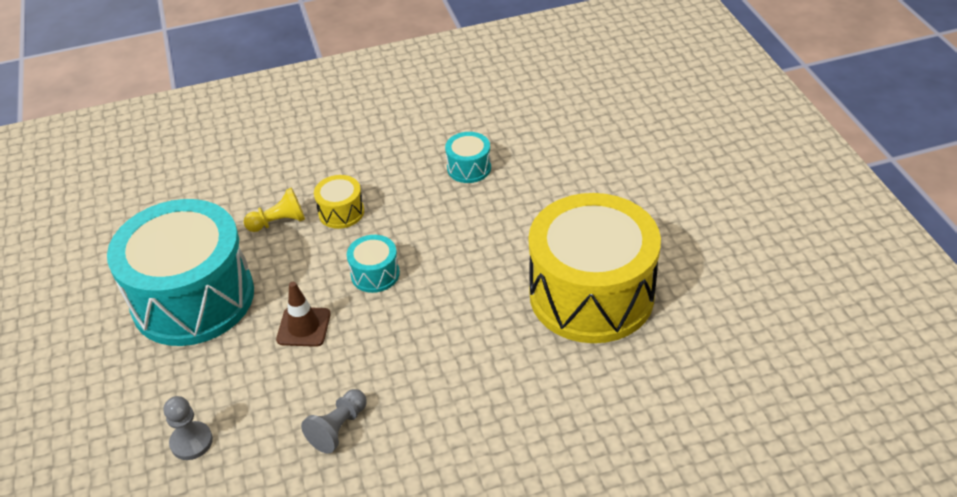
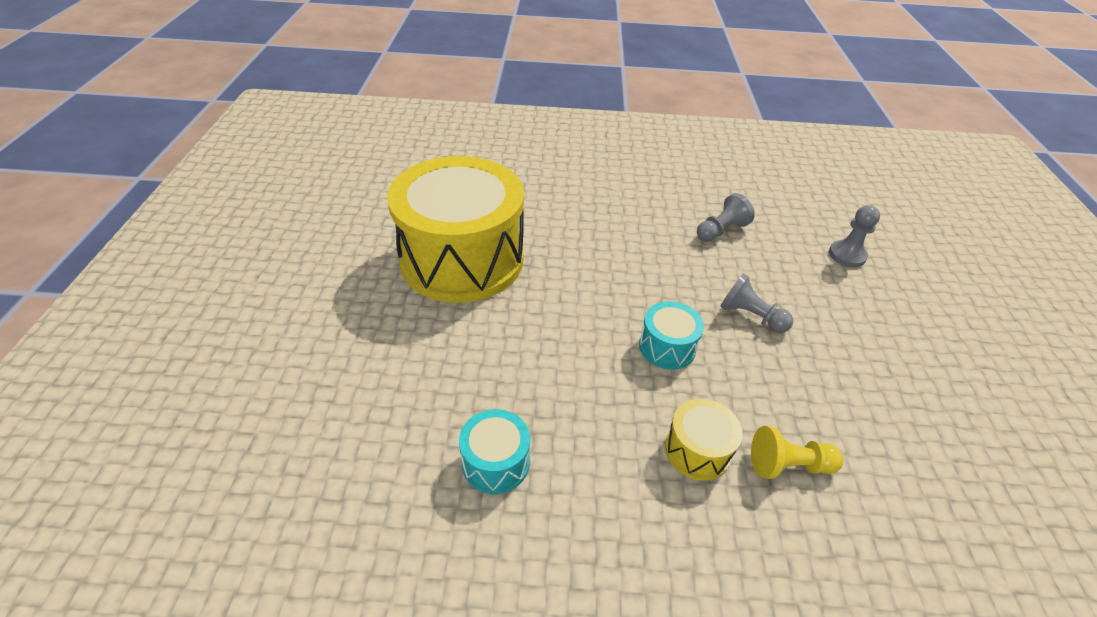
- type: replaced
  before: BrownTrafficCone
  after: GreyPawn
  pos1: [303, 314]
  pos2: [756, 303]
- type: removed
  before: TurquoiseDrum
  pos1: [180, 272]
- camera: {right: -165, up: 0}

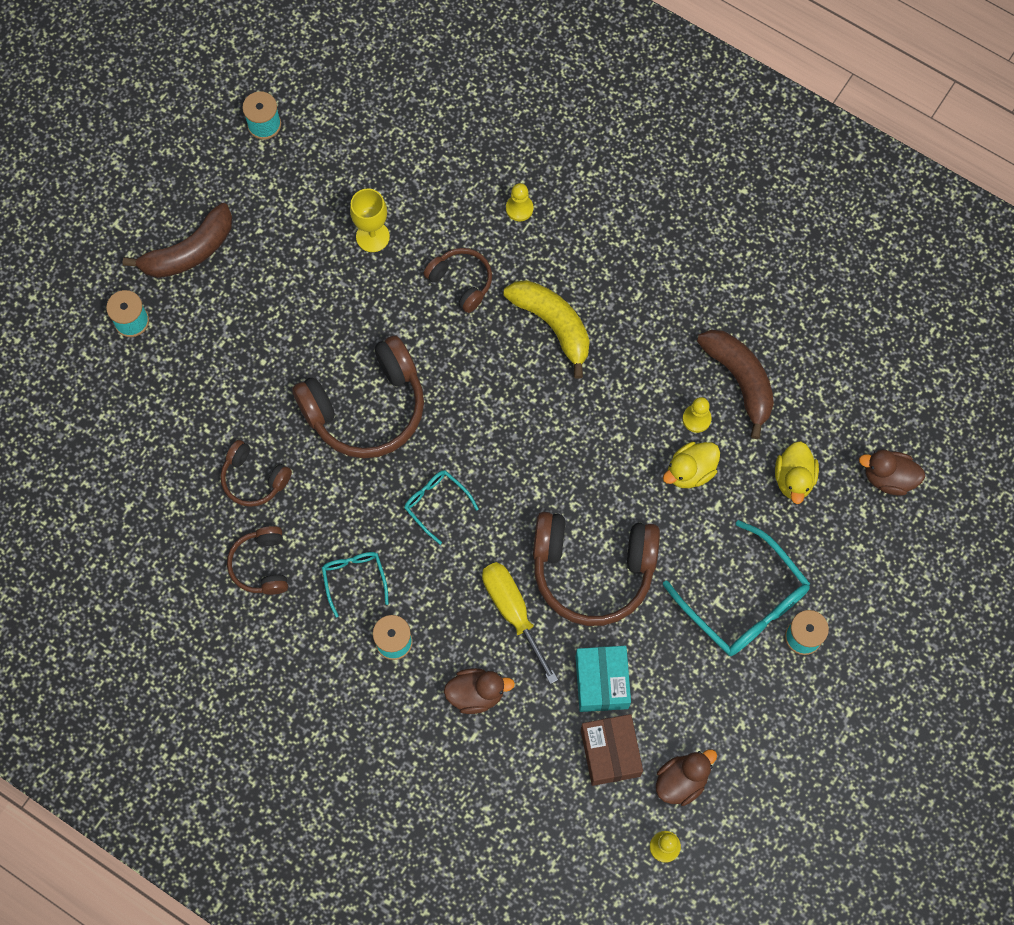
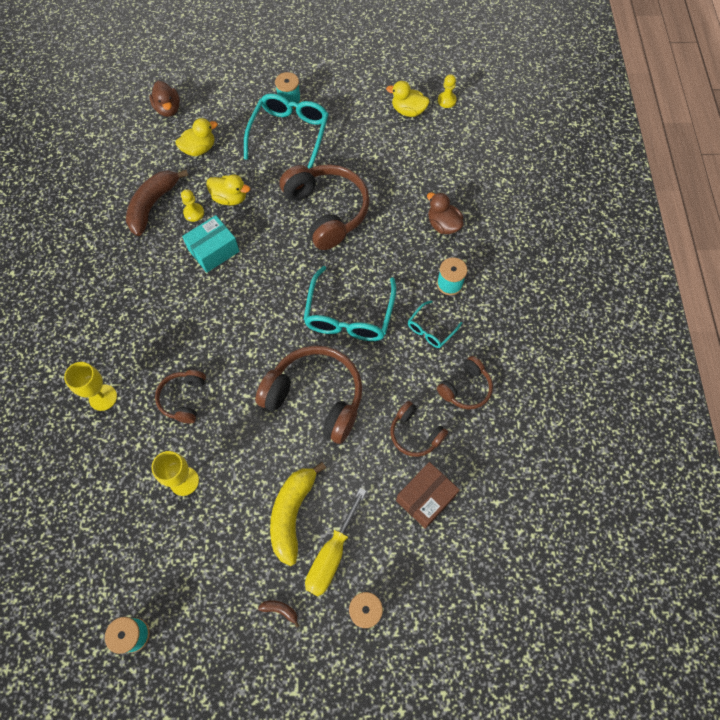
- type: replaced
  before: YellowPawn
  after: YellowGoblet
  pos1: [519, 202]
  pos2: [90, 386]
- type: moved
  before: TurquoiseBox
  pos1: [603, 679]
  pos2: [210, 244]
- type: resized
  before: BrownBanana
  pos1: [177, 240]
  pos2: [278, 614]
  scale: 0.4
- type: moved
  before: YellowBanana
  pos1: [546, 329]
  pos2: [298, 514]
- type: resized
  before: TurquoiseGlasses
  pos1: [441, 507]
  pos2: [349, 303]
  scale: 1.92
- type: moved
  before: YellowScrewdriver
  pos1: [520, 623]
  pos2: [335, 542]
- type: recoloured
  before: BrownDuck
  after: YellowDuck
  pos1: [686, 778]
  pos2: [408, 99]
- type: turned
  before: BrownHeadphones
  pos1: [256, 473]
  pos2: [419, 429]
  turn: 135
- type: moved
  before: BrownBox
  pos1: [612, 750]
  pos2: [428, 495]
- camera: {right: -125, up: -5}

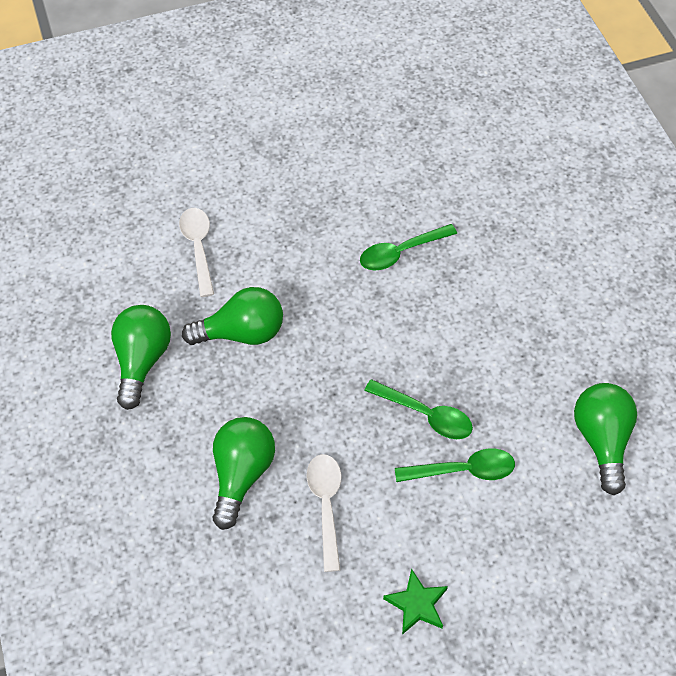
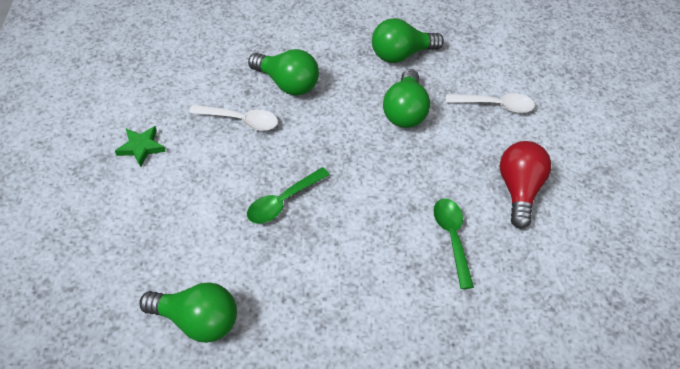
- type: turned
  before: GreenLightBulb
  pos1: [141, 357]
  pos2: [408, 40]
  turn: 135
- type: added
  after: RedLightBulb
  pos2: [525, 185]
- type: removed
  before: GreenSpoon
  pos1: [455, 465]
- camera: {right: 105, up: -5}

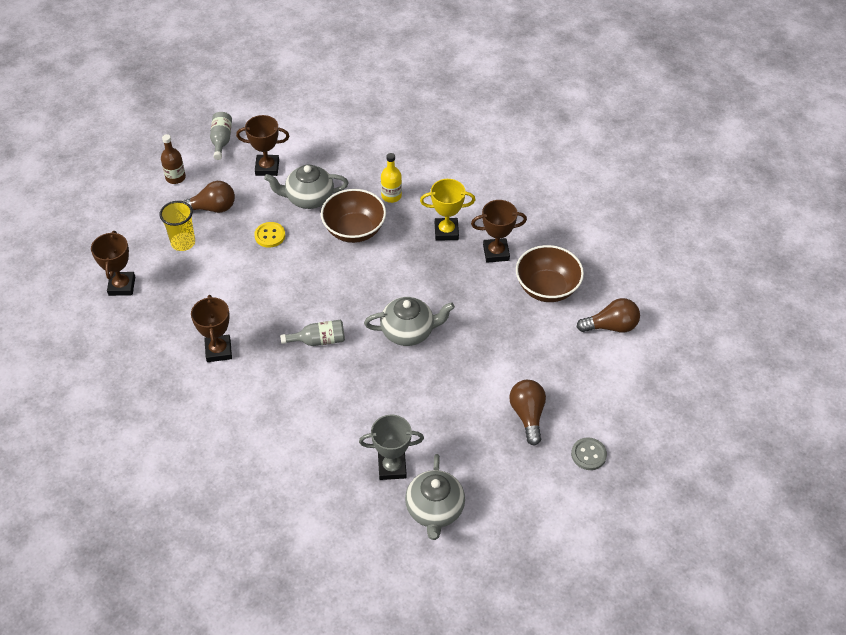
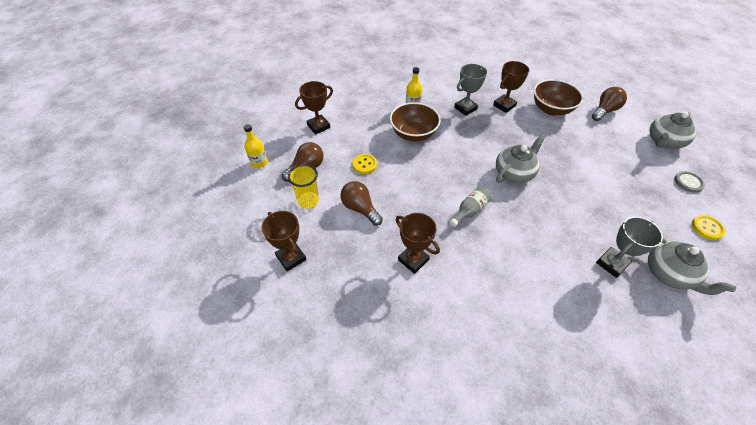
- type: recoloured
  before: BrownBottle
  after: YellowBottle
  pos1: [173, 159]
  pos2: [255, 146]
- type: moved
  before: BrownLightBulb
  pos1: [527, 412]
  pos2: [361, 203]
- type: recoloured
  before: YellowTrophy
  after: GreyTrophy
  pos1: [447, 210]
  pos2: [470, 90]
- type: moved
  before: GreyTeapot
  pos1: [306, 187]
  pos2: [672, 130]
- type: added
  after: YellowButton
  pos2: [708, 227]
- type: removed
  before: GreyBottle
  pos1: [221, 136]
- camera: {right: -35, up: 0}

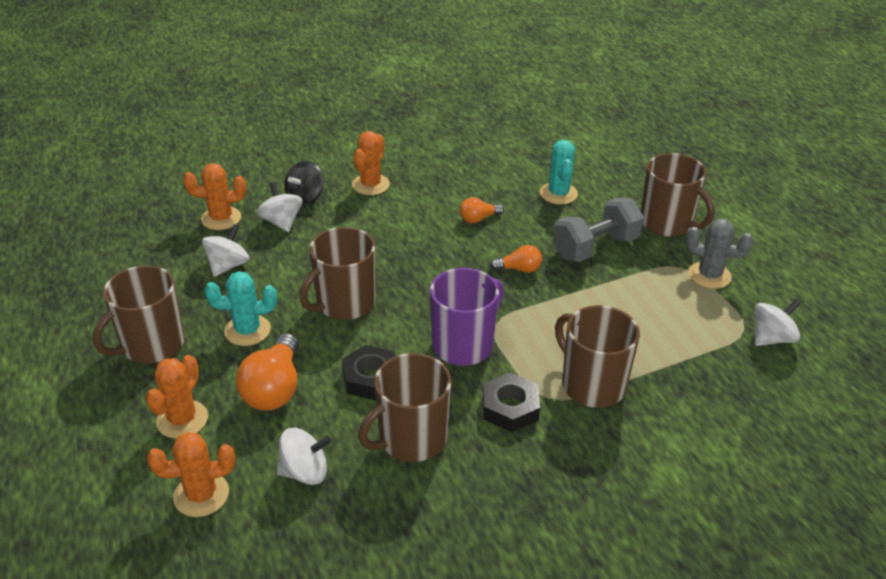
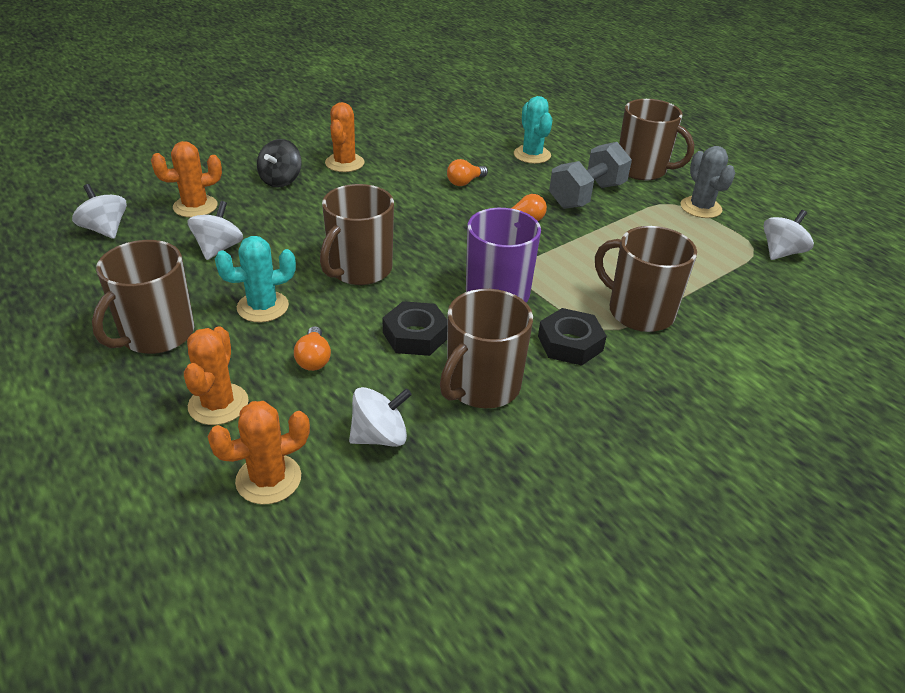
- type: moved
  before: WhiteSpinningTop
  pos1: [280, 207]
  pos2: [99, 211]
- type: resized
  before: OrangeLightBulb
  pos1: [267, 371]
  pos2: [312, 348]
  scale: 0.54
- type: turned
  before: GreyCactus
  pos1: [719, 254]
  pos2: [707, 182]
  turn: 60
- camera: {right: -15, up: 0}

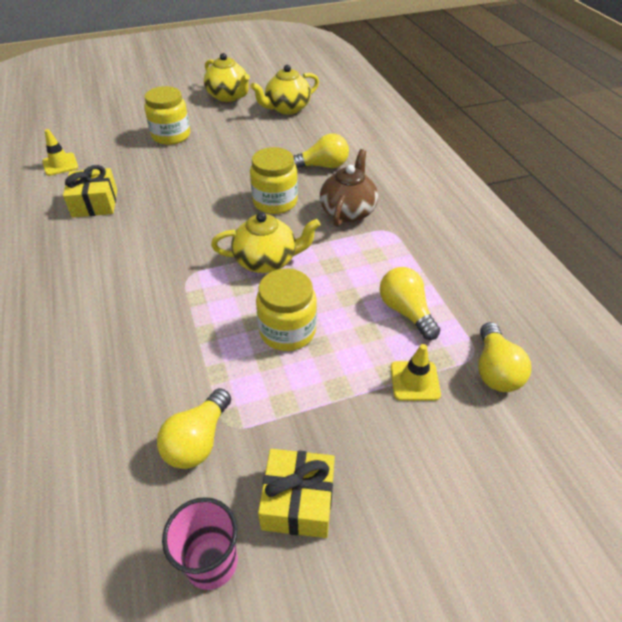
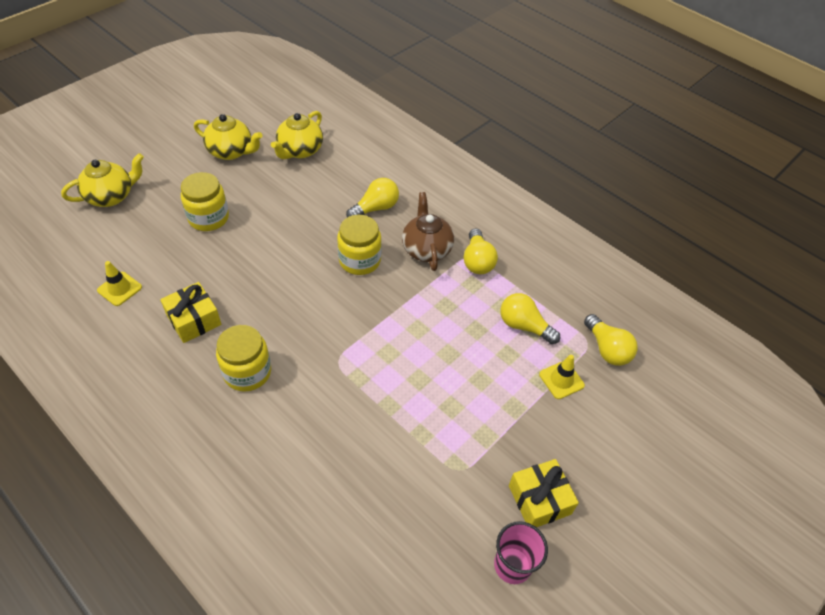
- type: moved
  before: YellowTeapot
  pos1: [266, 242]
  pos2: [102, 180]
- type: moved
  before: YellowJar
  pos1: [286, 310]
  pos2: [243, 358]
- type: moved
  before: YellowLightBulb
  pos1: [194, 428]
  pos2: [481, 251]
- camera: {right: -30, up: 5}

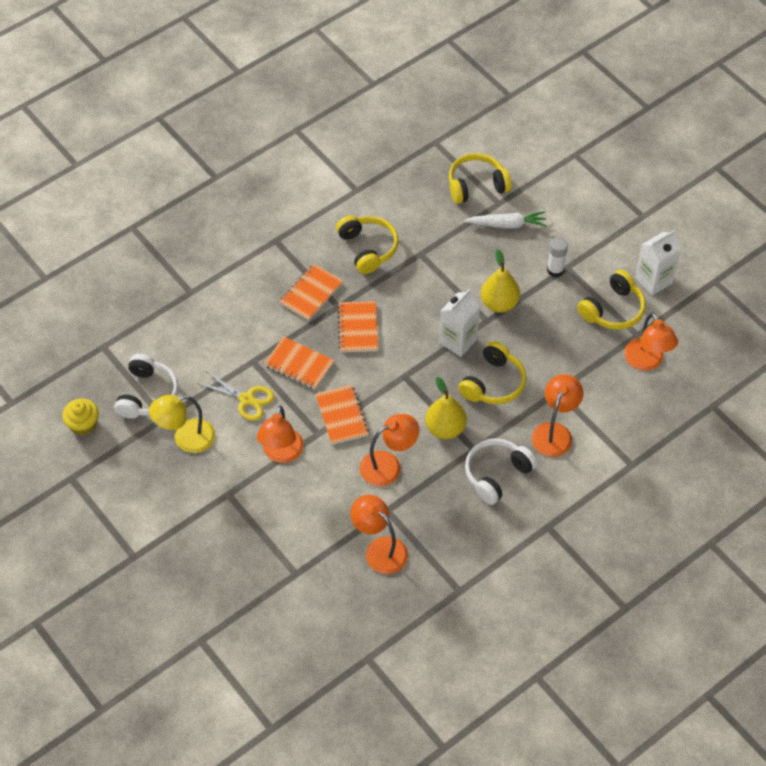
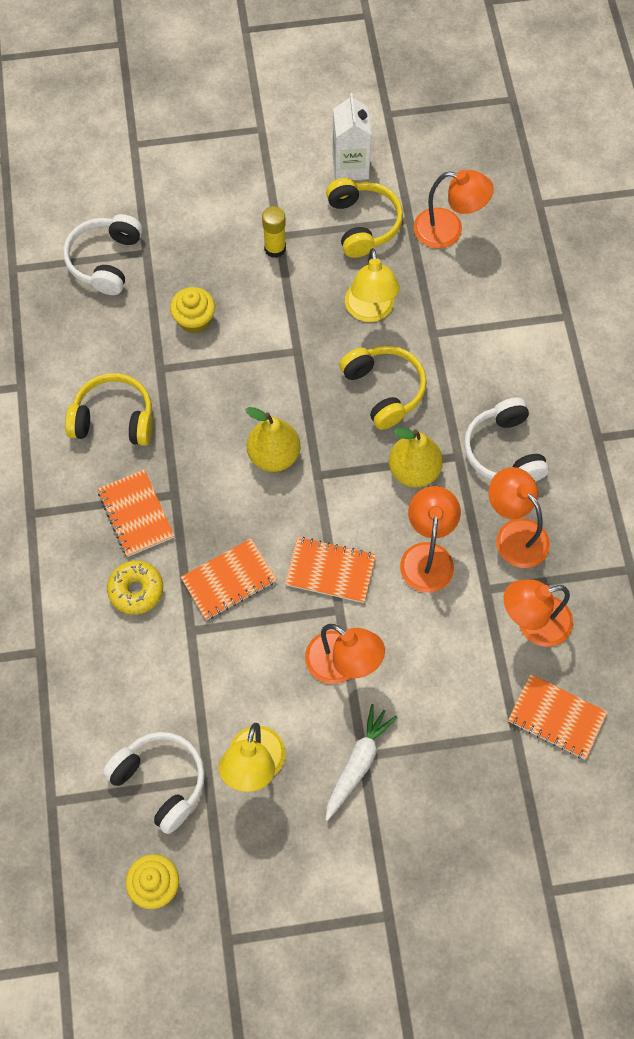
- type: recoloured
  before: YellowHeadphones
  after: WhiteHeadphones
  pos1: [480, 178]
  pos2: [102, 254]
- type: added
  after: YellowDonut
  pos2: [135, 588]
- type: added
  after: YellowCupcake
  pos2: [192, 310]
- type: moved
  before: YellowPear
  pos1: [500, 281]
  pos2: [272, 439]
- type: recoloured
  before: WhiteGlueStick
  after: YellowGlueStick
  pos1: [557, 257]
  pos2: [274, 232]
- type: moved
  before: WhiteCarrot
  pos1: [505, 219]
  pos2: [361, 762]
- type: added
  after: YellowLamp
  pos2: [372, 285]
- type: moved
  before: OrangeLamp
  pos1: [557, 415]
  pos2: [519, 517]
- type: moved
  before: OrangeNotebook
  pos1: [358, 326]
  pos2: [558, 717]
- type: removed
  before: YellowScissors
  pos1: [235, 396]
- type: removed
  before: WhiteCarton
  pos1: [459, 323]
- camera: {right: -60, up: 10}

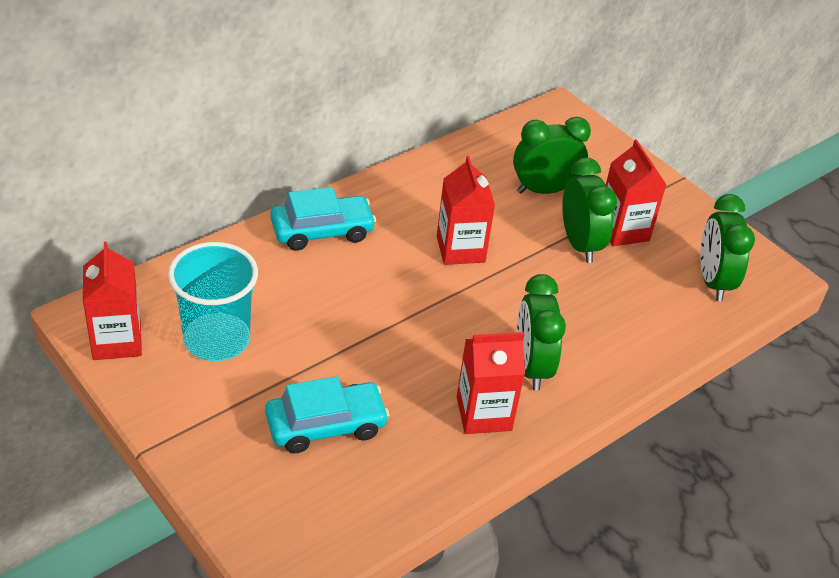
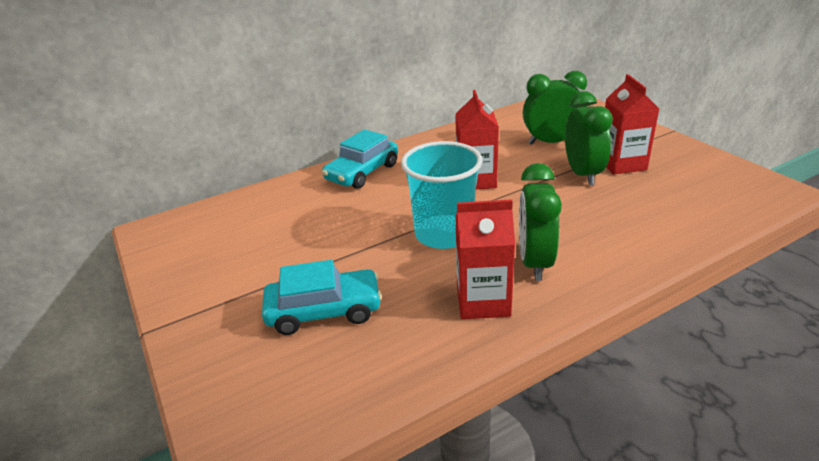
- type: turned
  before: TurquoiseCar
  pos1: [323, 219]
  pos2: [360, 159]
  turn: 135
- type: moved
  before: TurquoiseCup
  pos1: [213, 301]
  pos2: [442, 195]
- type: removed
  before: RedCarton
  pos1: [112, 300]
- type: removed
  before: GreenClock
  pos1: [727, 247]
- camera: {right: 15, up: -10}

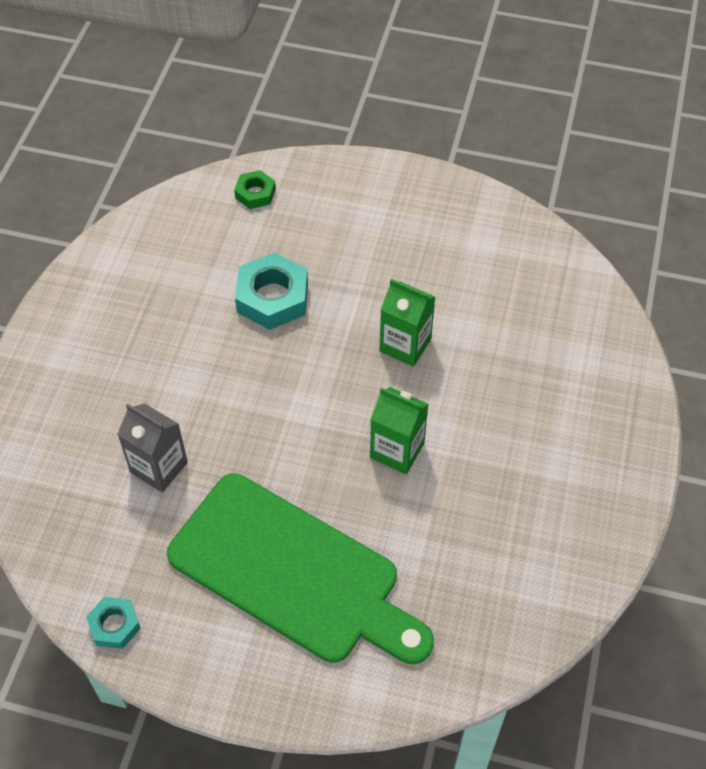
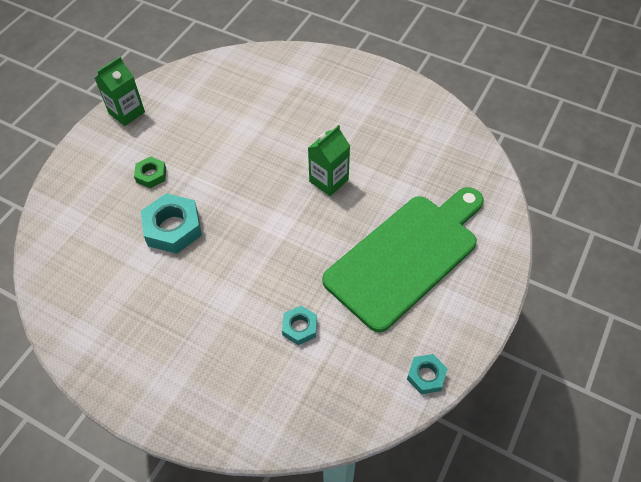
- type: moved
  before: GreenCarton
  pos1: [407, 323]
  pos2: [120, 91]
- type: moved
  before: GreenNut
  pos1: [255, 189]
  pos2: [150, 172]
- type: replaced
  before: GreyCarton
  after: TurquoiseNut
  pos1: [152, 448]
  pos2: [299, 325]
- camera: {right: -75, up: 0}

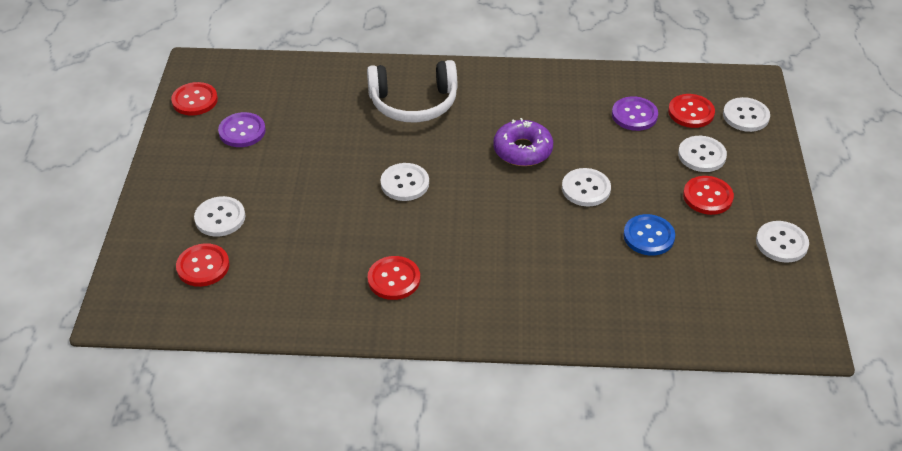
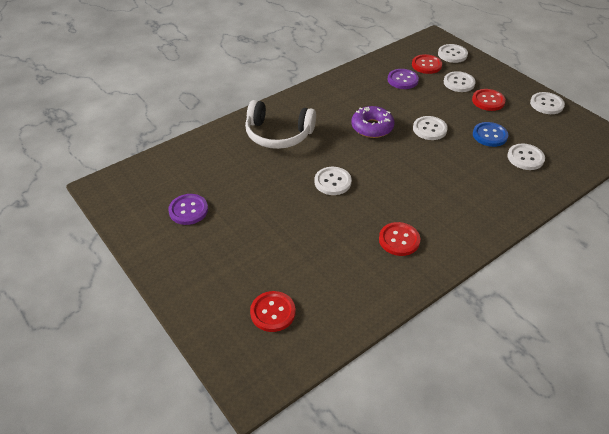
- type: turned
  before: WhiteHeadphones
  pos1: [412, 91]
  pos2: [280, 124]
  turn: 60
- type: moved
  before: WhiteButton
  pos1: [219, 216]
  pos2: [526, 157]
- type: removed
  before: RedButton
  pos1: [194, 99]
- camera: {right: -40, up: 0}

